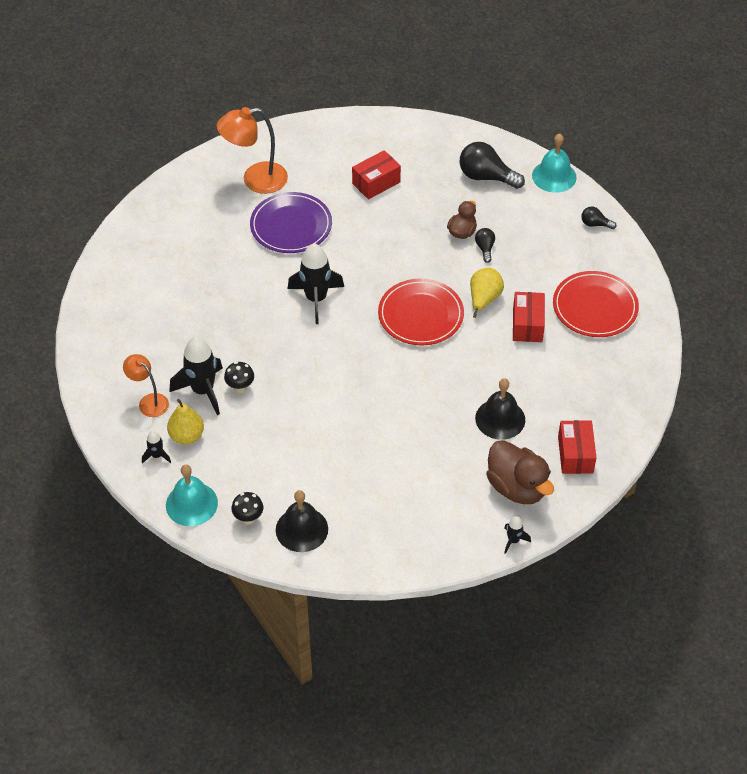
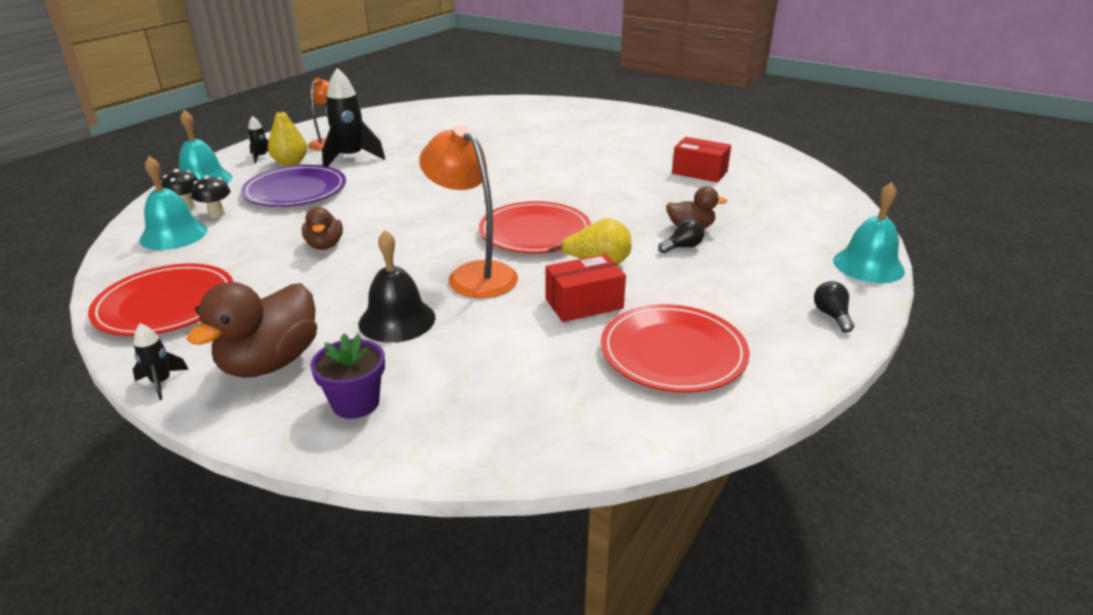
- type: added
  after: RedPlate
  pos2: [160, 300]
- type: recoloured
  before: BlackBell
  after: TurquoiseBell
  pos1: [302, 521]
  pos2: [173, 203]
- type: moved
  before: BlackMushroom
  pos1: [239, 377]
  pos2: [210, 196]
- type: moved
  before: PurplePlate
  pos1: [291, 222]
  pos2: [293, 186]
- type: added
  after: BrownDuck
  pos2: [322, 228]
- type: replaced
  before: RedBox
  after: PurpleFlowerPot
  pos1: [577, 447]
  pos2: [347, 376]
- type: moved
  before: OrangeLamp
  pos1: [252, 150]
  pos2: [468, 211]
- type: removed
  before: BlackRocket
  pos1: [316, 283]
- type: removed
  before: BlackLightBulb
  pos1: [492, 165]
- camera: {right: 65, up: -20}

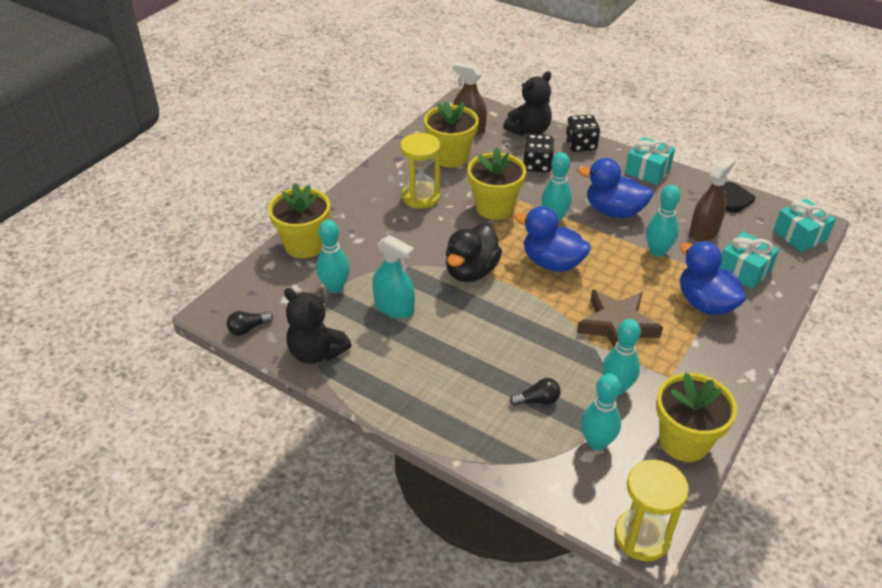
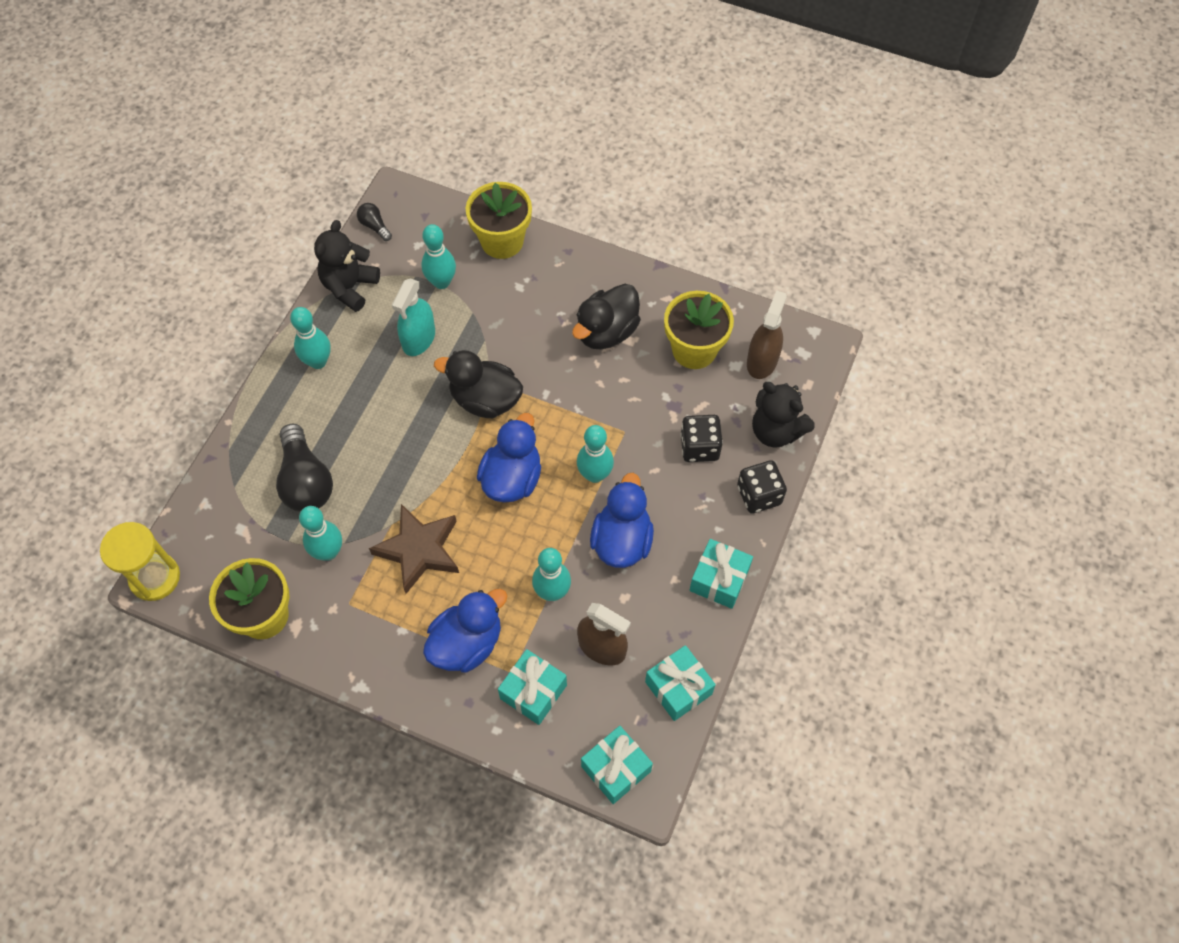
- type: resized
  before: BlackLightBulb
  pos1: [535, 392]
  pos2: [304, 468]
  scale: 2.08
- type: moved
  before: TurquoiseBowlingPin
  pos1: [601, 412]
  pos2: [310, 338]
- type: replaced
  before: YellowHourglass
  after: BlackDuck
  pos1: [420, 171]
  pos2: [606, 317]
- type: replaced
  before: BlackHeart
  after: TurquoiseGift
  pos1: [739, 197]
  pos2: [680, 683]
- type: removed
  before: YellowFlowerPot
  pos1: [496, 183]
- camera: {right: 80, up: 20}

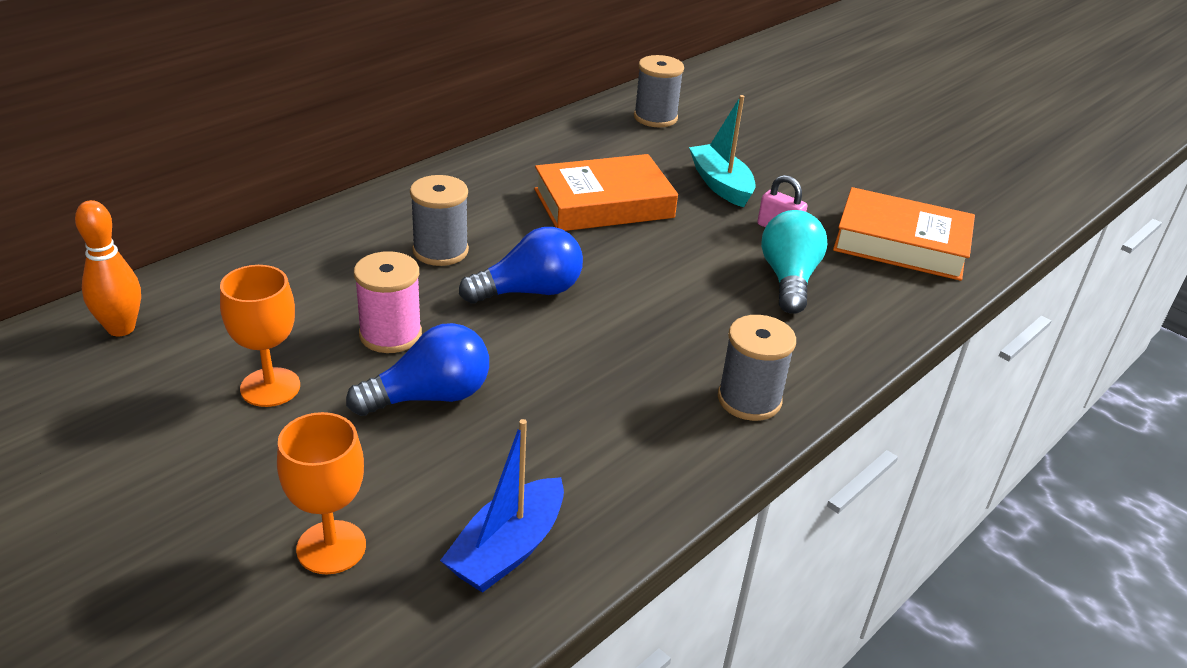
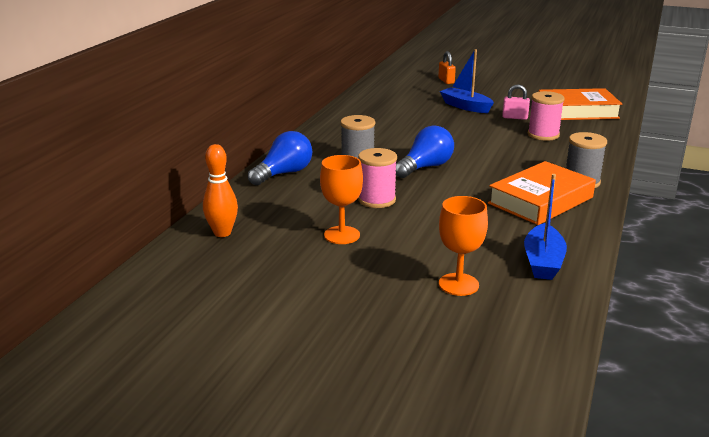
- type: moved
  before: BlueLightBulb
  pos1: [417, 369]
  pos2: [280, 158]
- type: added
  after: OrangePadlock
  pos2: [447, 67]
- type: recoloured
  before: TurquoiseBoat
  after: BlueBoat
  pos1: [722, 151]
  pos2: [467, 81]
- type: moved
  before: OrangeBook
  pos1: [606, 192]
  pos2: [542, 193]
- type: replaced
  before: TurquoiseLightBulb
  after: PinkSpool
  pos1: [794, 261]
  pos2: [546, 116]
- type: removed
  before: GreySpool
  pos1: [659, 91]
- camera: {right: -20, up: -10}

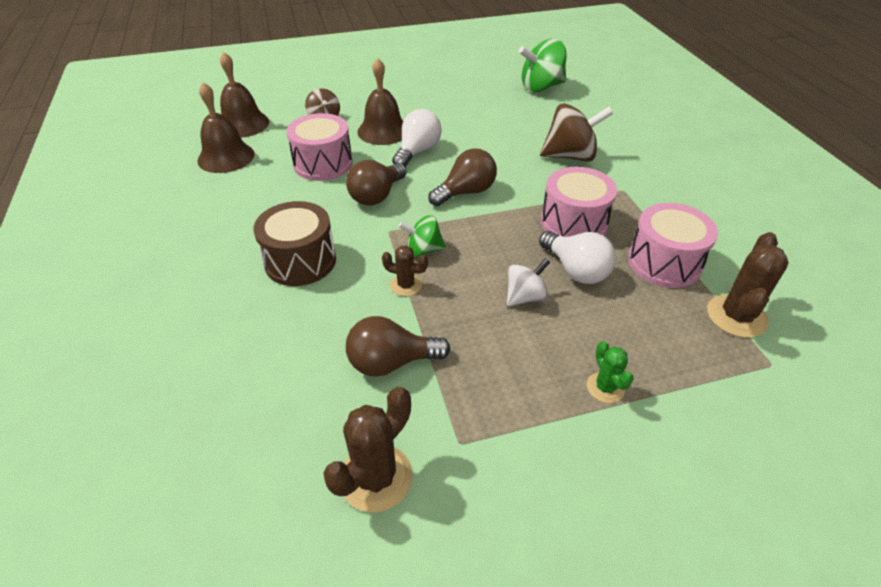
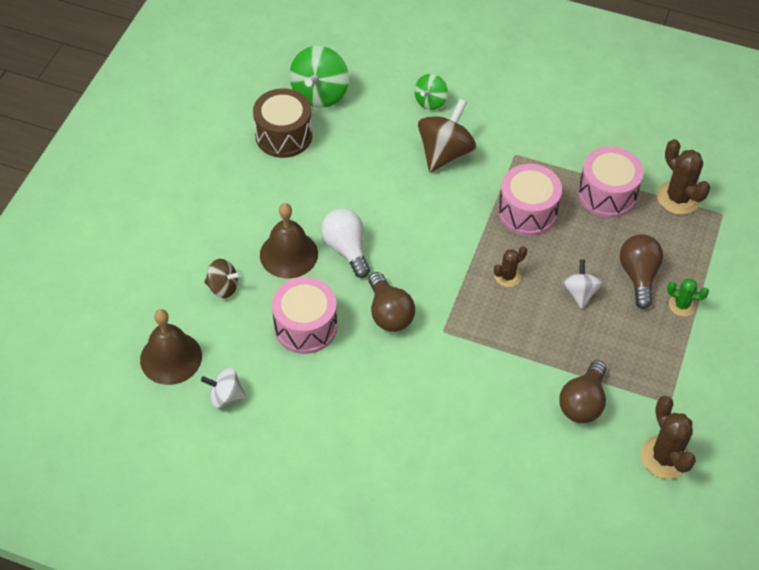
- type: replaced
  before: BrownBell
  after: WhiteSpinningTop
  pos1: [226, 127]
  pos2: [224, 388]
- type: moved
  before: BrownDrum
  pos1: [294, 243]
  pos2: [282, 123]
- type: moved
  before: GreenSpinningTop
  pos1: [422, 236]
  pos2: [431, 92]
- type: moved
  before: BrownCactus
  pos1: [405, 271]
  pos2: [510, 266]
- type: moved
  before: BrownLightBulb
  pos1: [462, 177]
  pos2: [641, 271]
- type: removed
  before: WhiteLightBulb
  pos1: [577, 257]
- camera: {right: -55, up: 10}

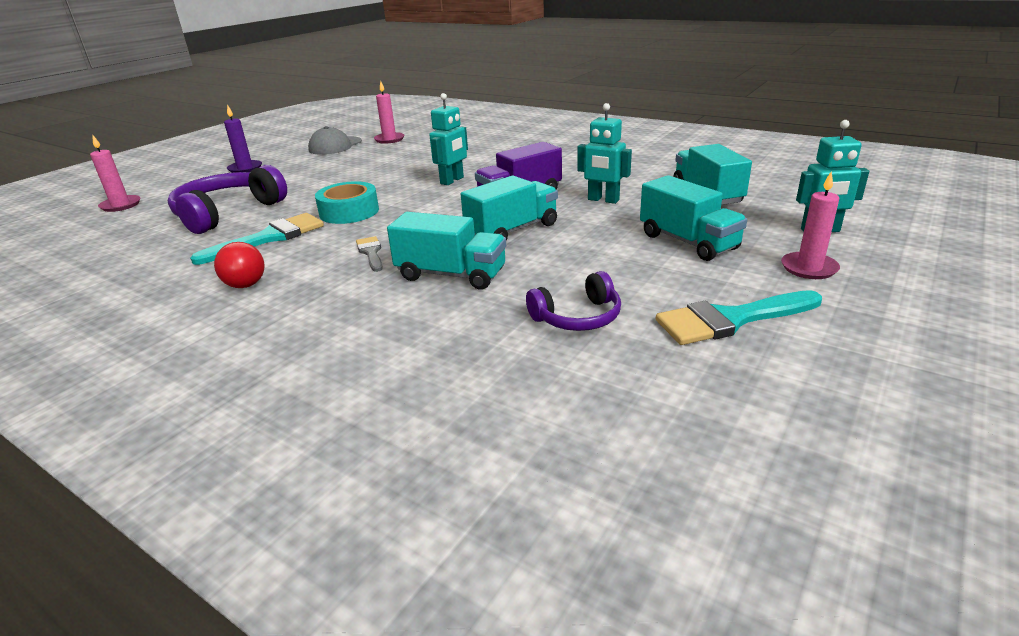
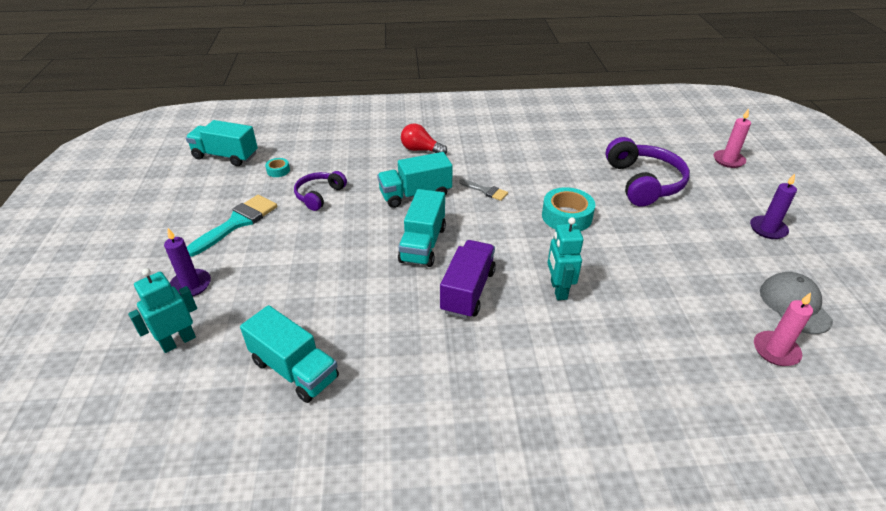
- type: recoloured
  before: PinkCandle
  after: PurpleCandle
  pos1: [810, 225]
  pos2: [187, 262]
- type: moved
  before: TurquoiseTruck
  pos1: [693, 218]
  pos2: [222, 143]
- type: added
  after: TurquoiseTape
  pos2: [277, 167]
- type: moved
  before: RedLightBulb
  pos1: [239, 265]
  pos2: [424, 138]
- type: removed
  before: TurquoiseBrush
  pos1: [257, 239]
- type: removed
  before: TurquoiseRobot
  pos1: [604, 153]
- camera: {right: 140, up: 10}

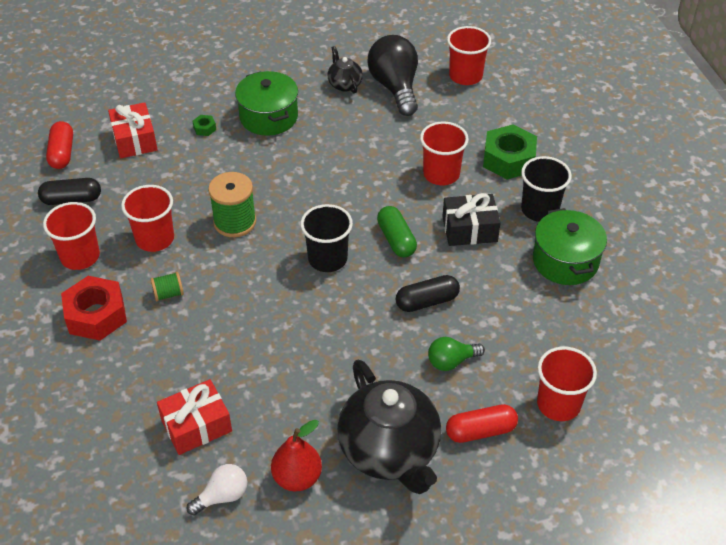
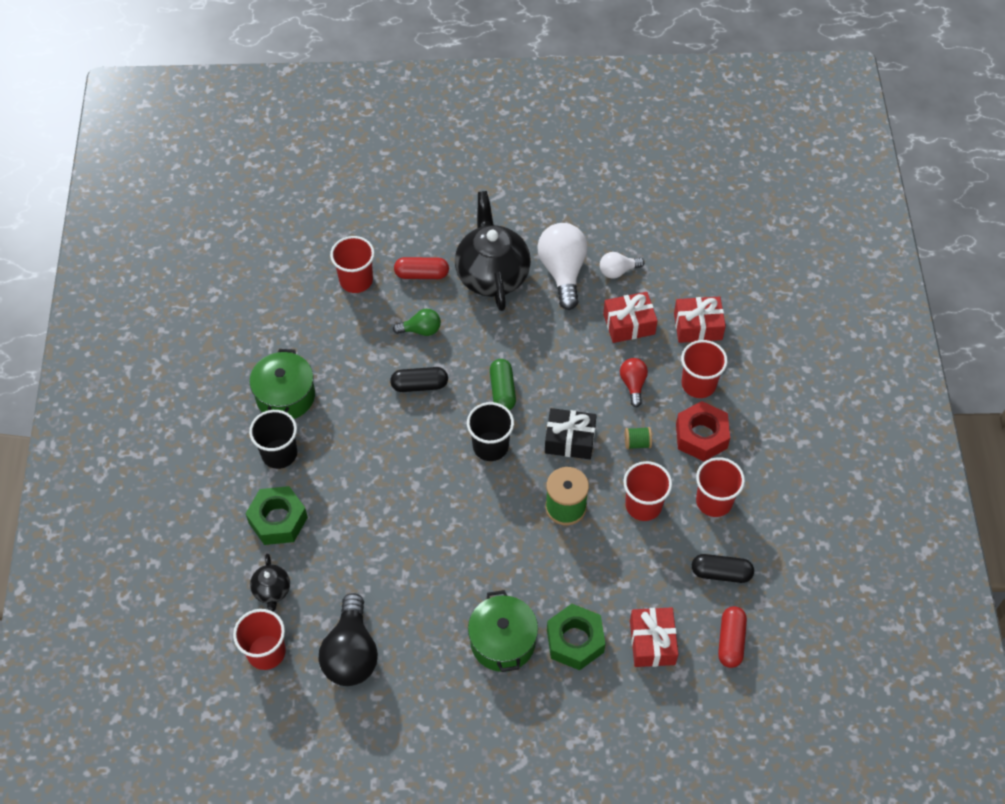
- type: moved
  before: BlackTeapot
  pos1: [345, 69]
  pos2: [270, 582]
- type: moved
  before: GreenCapsule
  pos1: [397, 231]
  pos2: [503, 384]
- type: replaced
  before: RedPear
  after: WhiteLightBulb
  pos1: [296, 455]
  pos2: [562, 266]
- type: moved
  before: BlackGift
  pos1: [471, 219]
  pos2: [571, 433]
- type: resized
  before: GreenNut
  pos1: [204, 125]
  pos2: [576, 637]
  scale: 2.36
- type: added
  after: RedLightBulb
  pos2: [634, 382]
- type: added
  after: RedGift
  pos2: [700, 320]
- type: moved
  before: RedCup
  pos1: [444, 153]
  pos2: [704, 369]
- camera: {right: -165, up: 10}

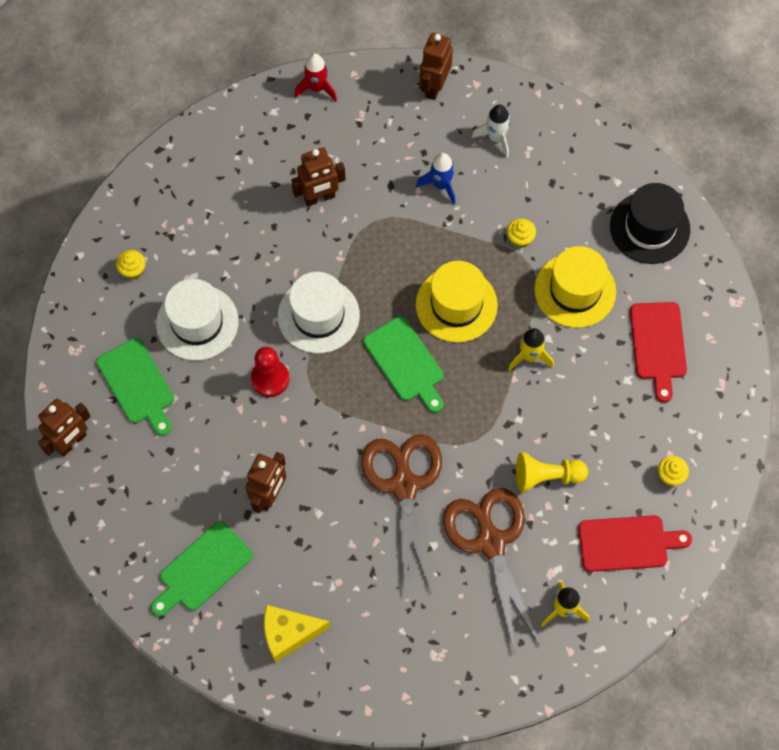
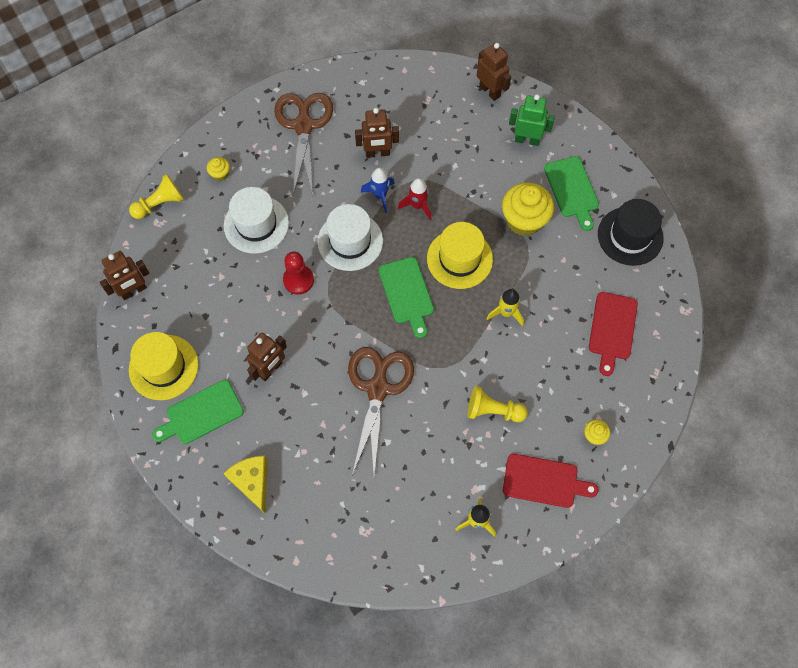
- type: added
  after: YellowPawn
  pos2: [156, 196]
- type: moved
  before: YellowHat
  pos1: [575, 287]
  pos2: [164, 366]
- type: turned
  before: YellowCheese
  pos1: [297, 634]
  pos2: [246, 484]
  turn: 60
- type: moved
  before: BrownScissors
  pos1: [491, 571]
  pos2: [303, 144]
- type: moved
  before: BlueRocket
  pos1: [436, 179]
  pos2: [378, 190]
- type: moved
  before: RedRocket
  pos1: [315, 77]
  pos2: [414, 199]
- type: turned
  before: BrownRobot
  pos1: [436, 66]
  pos2: [494, 72]
  turn: 105
- type: resized
  before: YellowCupcake
  pos1: [521, 233]
  pos2: [528, 209]
  scale: 2.17
- type: replaced
  before: WhiteRocket
  after: GreenRobot
  pos1: [491, 131]
  pos2: [532, 120]
- type: moved
  before: GreenCuttingBoard
  pos1: [135, 387]
  pos2: [571, 193]
- camera: {right: 15, up: 0}

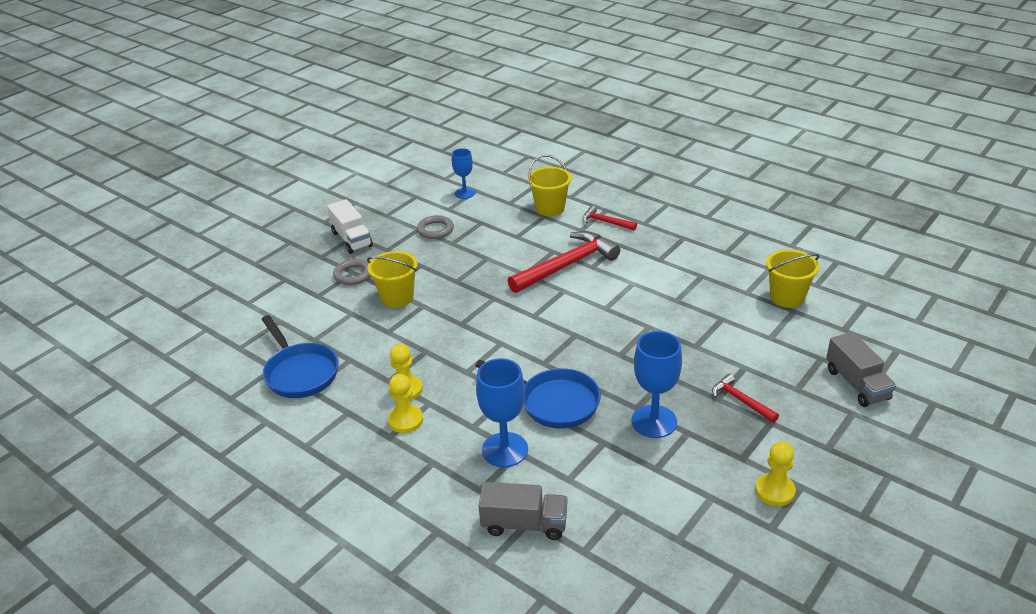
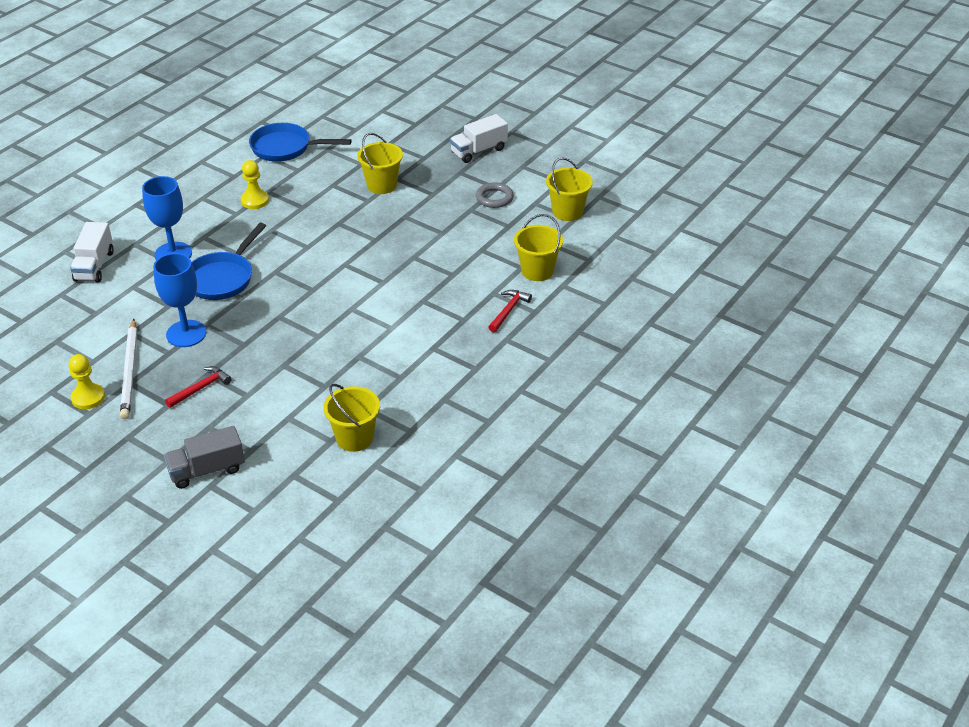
- type: recoloured
  before: GreyTruck
  after: WhiteTruck
  pos1: [523, 511]
  pos2: [92, 252]
- type: added
  after: WhitePencil
  pos2: [128, 369]
- type: turned
  before: BluePan
  pos1: [300, 356]
  pos2: [300, 142]
  turn: 45
- type: replaced
  before: BlueGoblet
  after: YellowBucket
  pos1: [463, 173]
  pos2: [569, 189]
- type: removed
  before: GreyRing
  pos1: [352, 272]
- type: removed
  before: YellowPawn
  pos1: [405, 403]
- type: removed
  before: RedHammer
  pos1: [564, 262]
- camera: {right: 85, up: 5}

